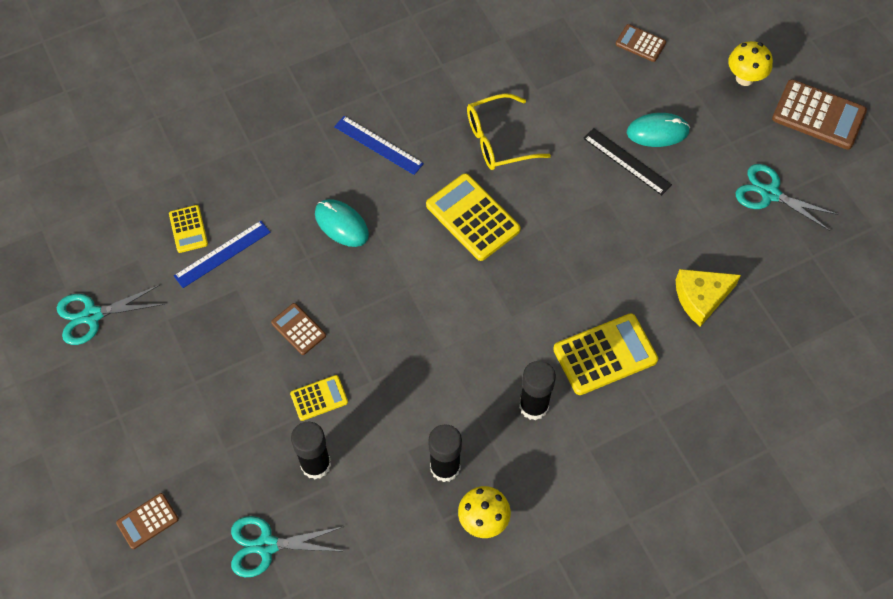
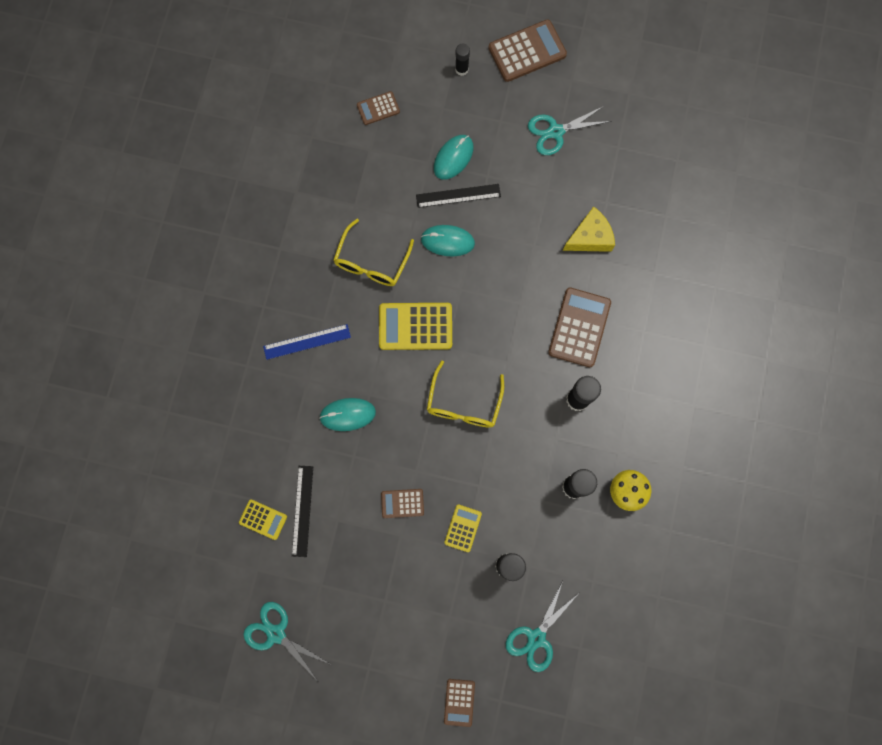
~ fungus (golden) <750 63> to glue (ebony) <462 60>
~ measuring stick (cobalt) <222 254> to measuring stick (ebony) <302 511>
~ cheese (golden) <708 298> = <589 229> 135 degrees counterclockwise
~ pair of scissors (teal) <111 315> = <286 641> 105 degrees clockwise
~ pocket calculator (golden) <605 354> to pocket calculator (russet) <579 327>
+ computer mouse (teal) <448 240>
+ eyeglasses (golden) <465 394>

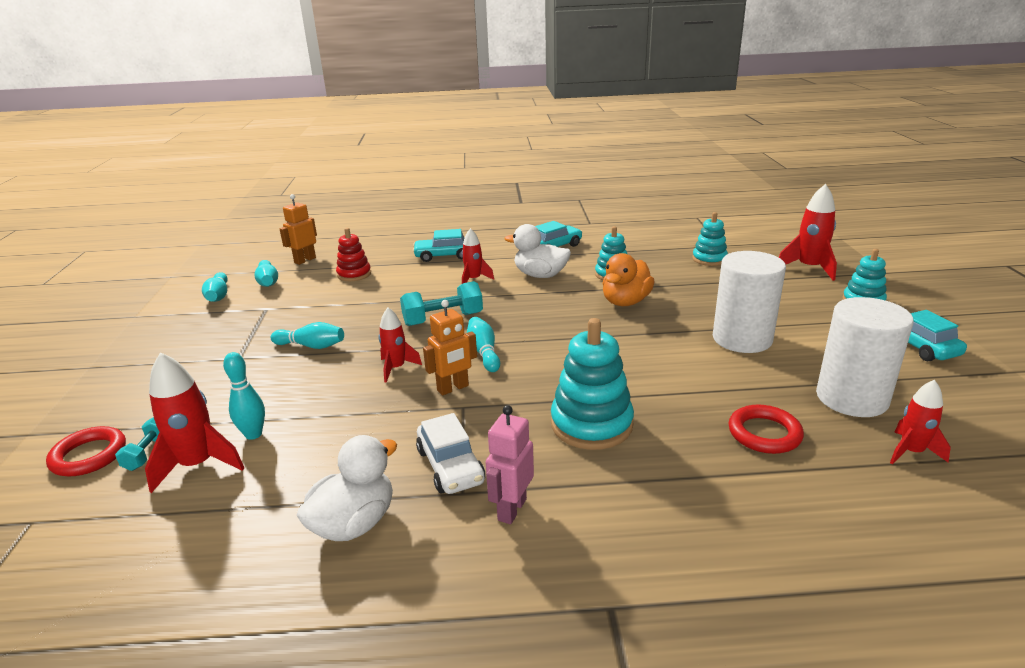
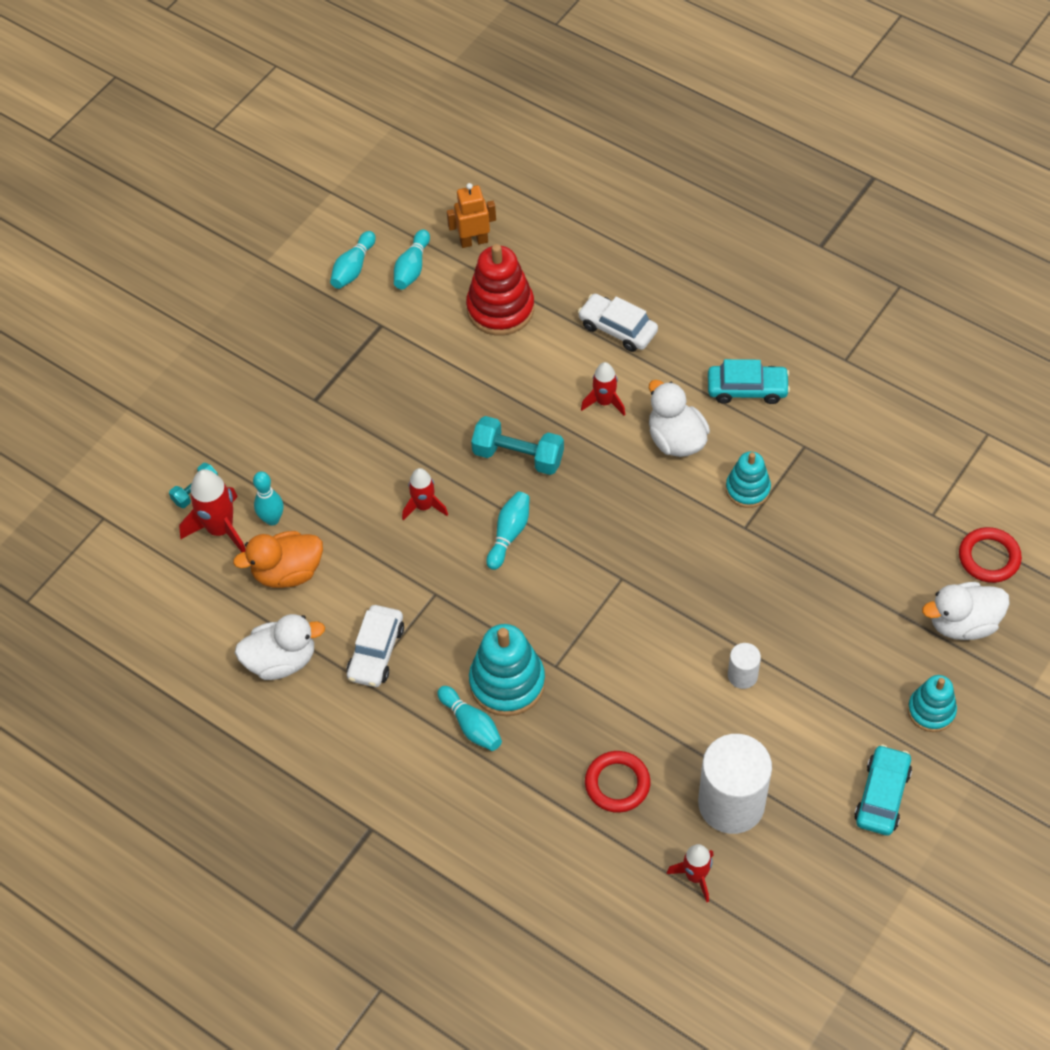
~ toy rocket (crimson) <808 232> to rubber duck (snow-white) <966 611>
- stacking rings (teal) <710 239>
~ stacking rings (crimson) <353 254> = <500 290> x1.61
~ automobile (teal) <439 245> to automobile (snow-white) <618 322>
~ cylinder shape (snow-white) <749 302> = <744 666> x0.47
~ rubber duck (orange-coloured) <628 279> to <278 559>
- robot (orange-coloured) <450 348>
~ skittle (teal) <307 335> to <469 718>
- robot (pink) <510 464>
~ torus (crimson) <86 451> to <990 555>

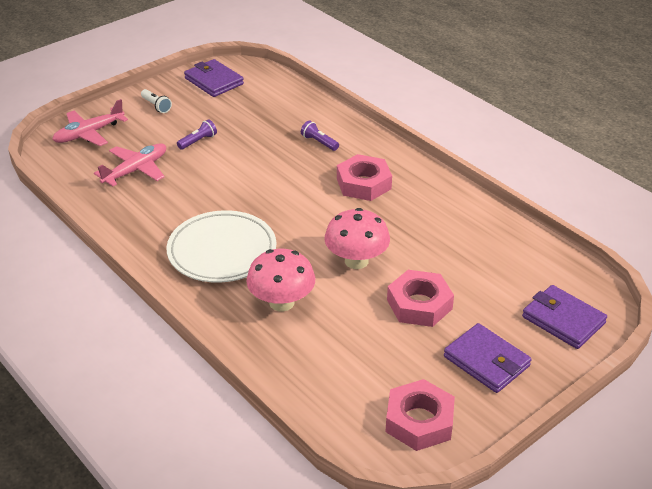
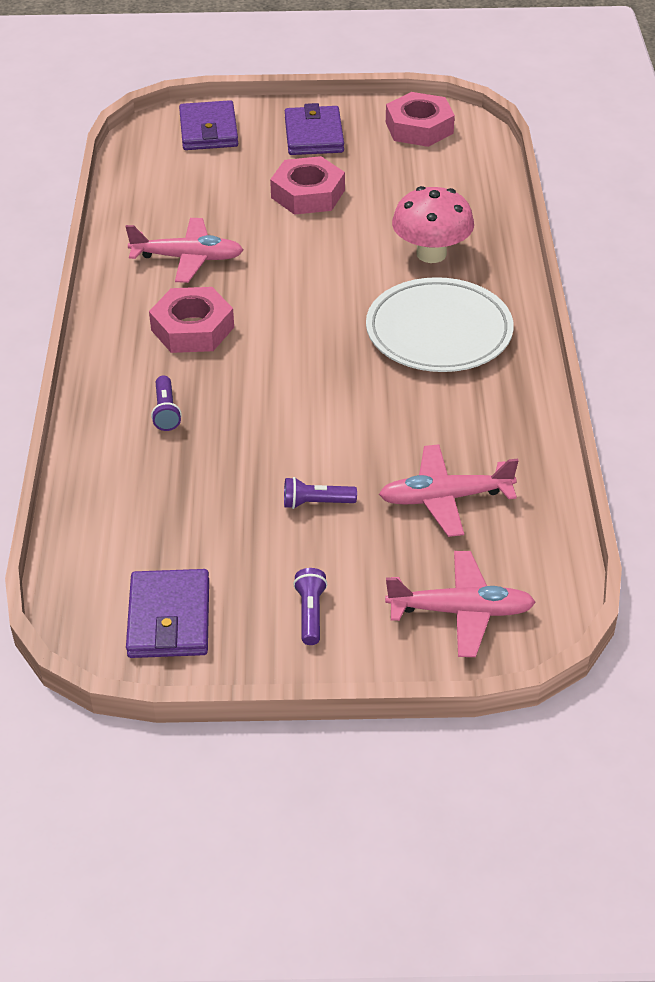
~ flashlight (snow-white) <156 101> to flashlight (purple) <310 606>
- fungus (pink) <357 238>
+ aeroplane (pink) <184 250>

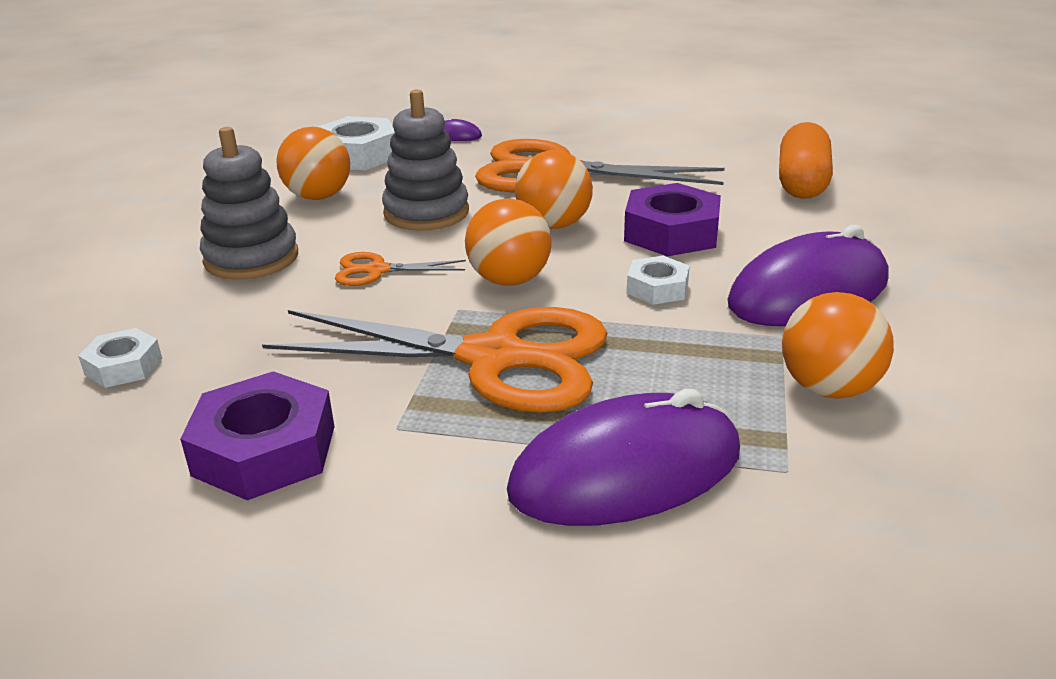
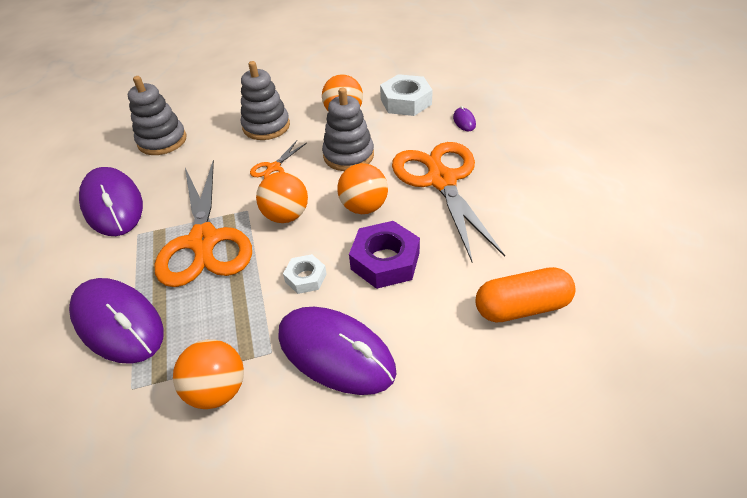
~ pair of scissors (orange-coloured) <400 269> = <278 160> 120 degrees counterclockwise
~ hexagon nut (snow-white) <120 358> to stacking rings (gray) <157 115>
~ hexagon nut (purple) <257 435> to computer mouse (purple) <111 201>

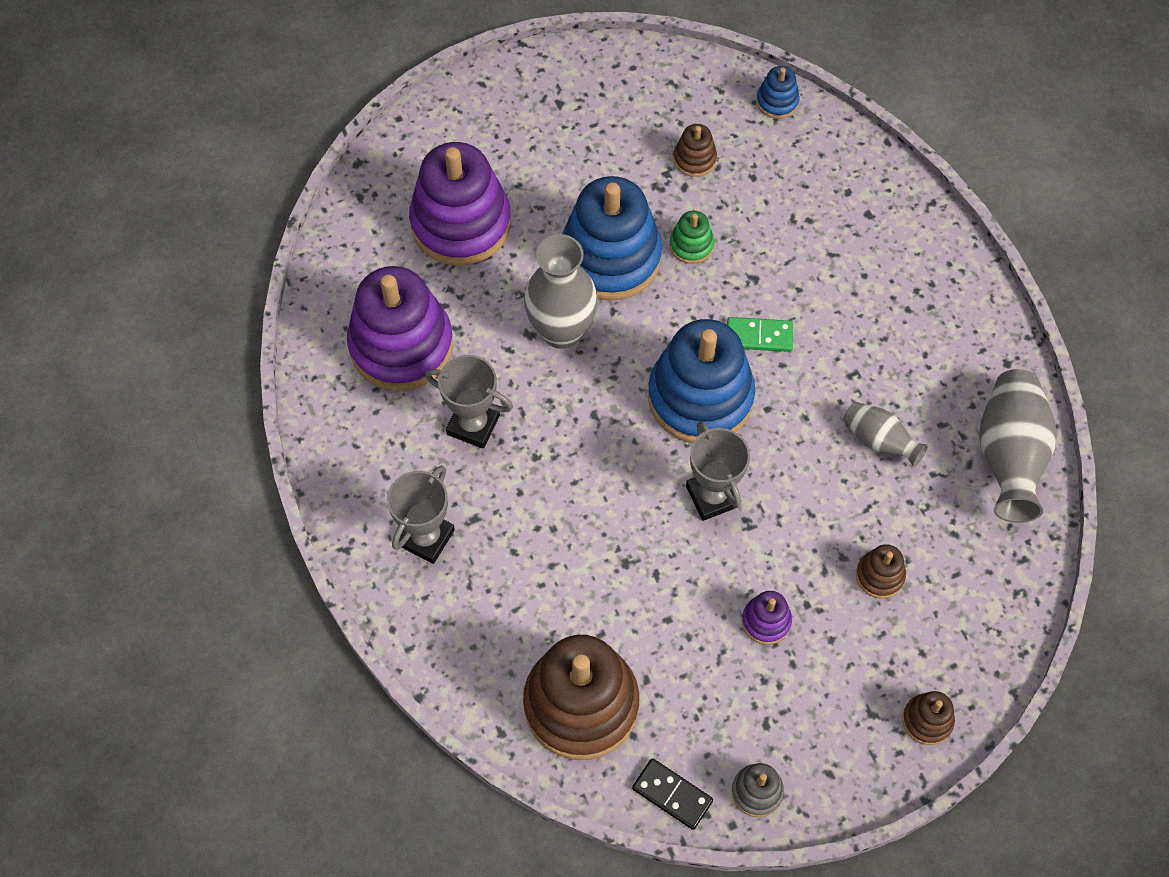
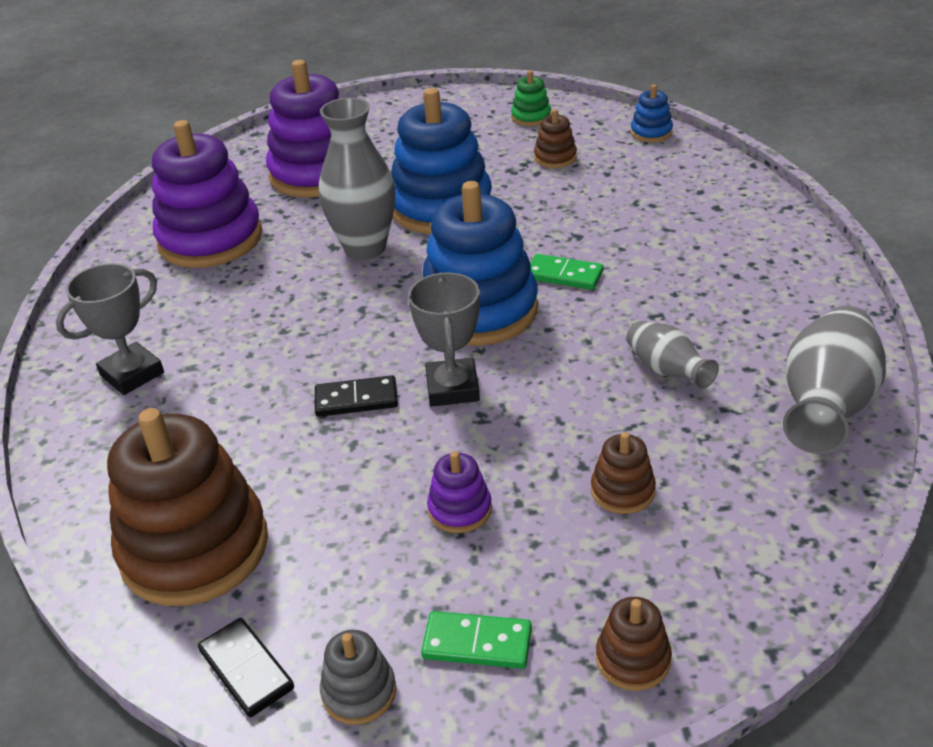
~ stacking rings (green) <691 237> to <531 98>
- prize cup (gray) <469 402>
+ domino (ebony) <356 396>
+ domino (green) <476 640>

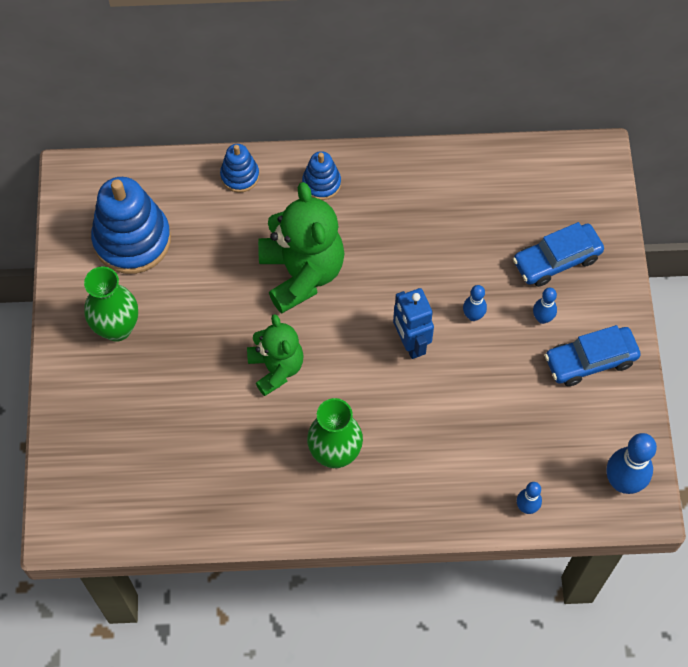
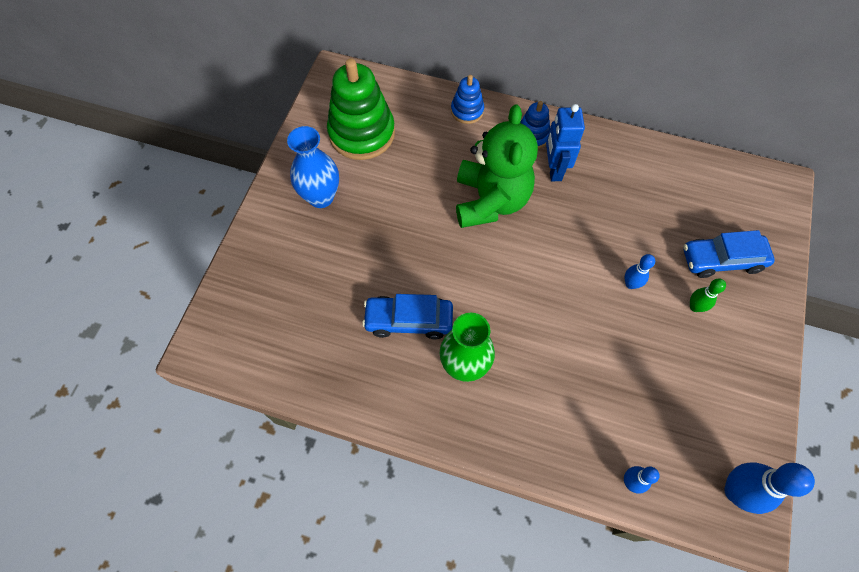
~ stacking rings (cobalt) <131 225> to stacking rings (green) <361 109>
~ vase (green) <111 304> to vase (cobalt) <313 167>
~ skittle (cobalt) <545 305> to skittle (green) <708 295>
~ robot (cobalt) <413 323> to <565 142>
- teddy (green) <275 355>
~ automobile (cobalt) <593 355> to <407 316>

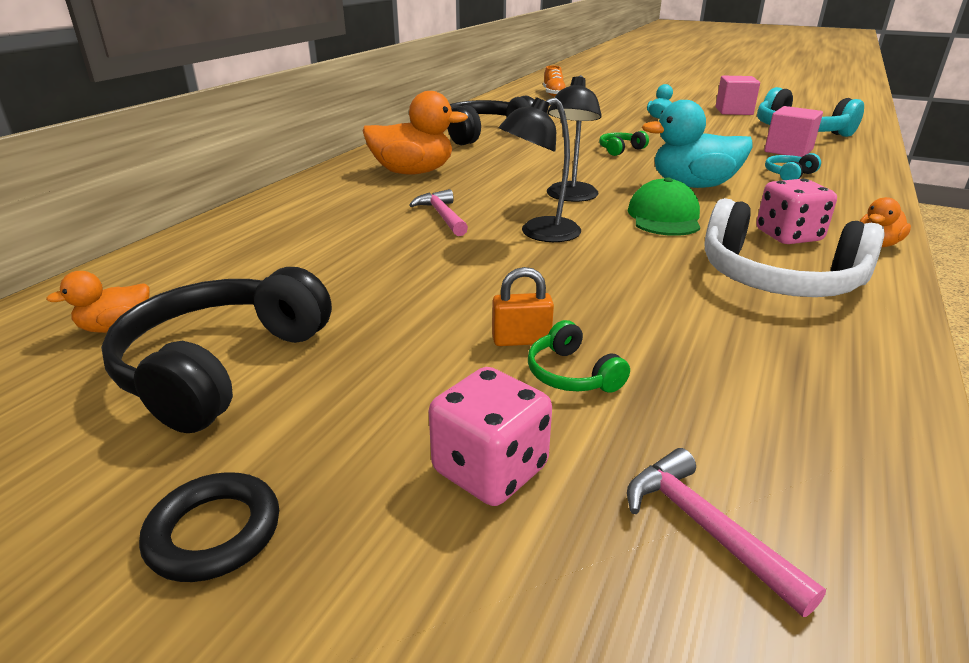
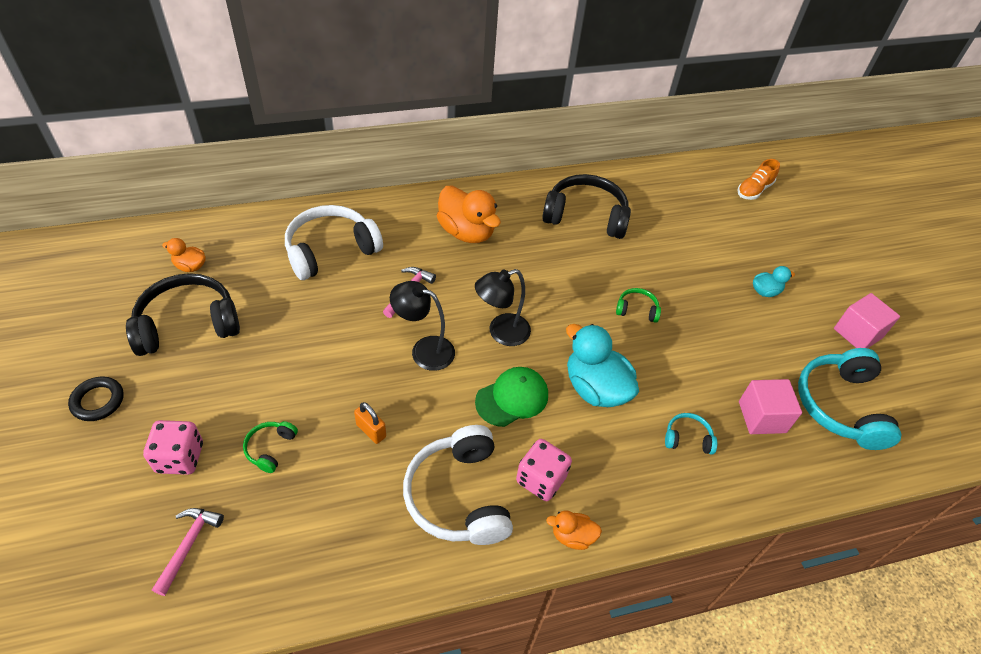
~ small lock (orange-coloured) <523 306> to <370 423>
+ headphones (snow-white) <334 242>

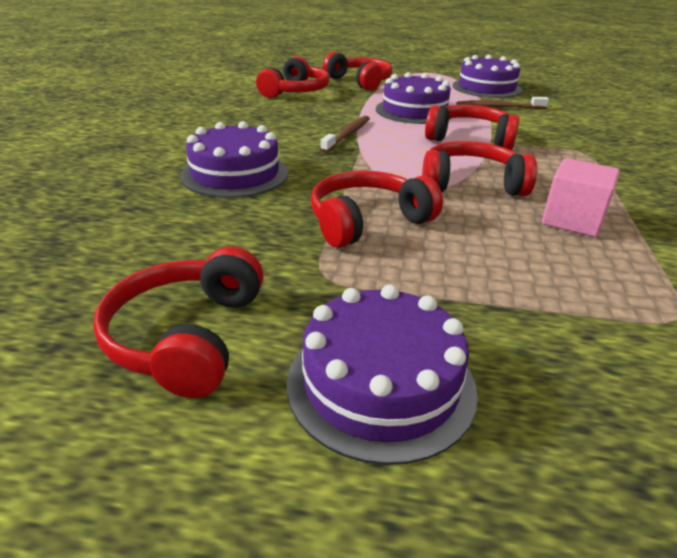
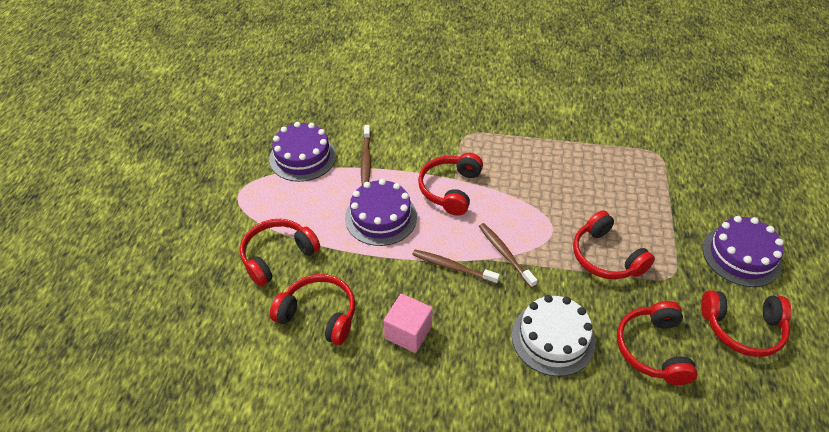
~ cake (purple) <234 159> to cake (snow-white) <553 335>
~ headphones (crimson) <479 168> to <657 343>
~ solid cube (pink) <581 197> to <408 323>
+ tooth brush (russet) <508 255>

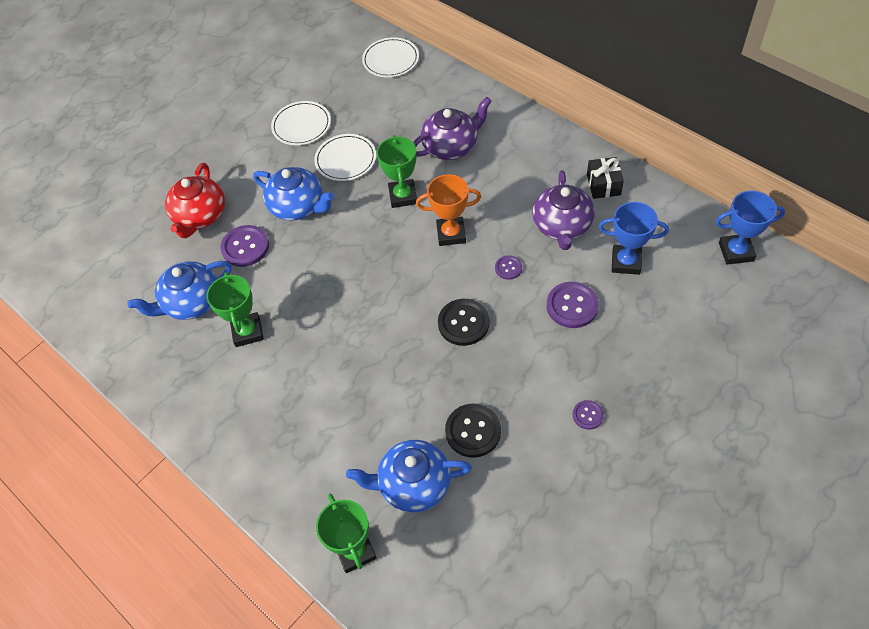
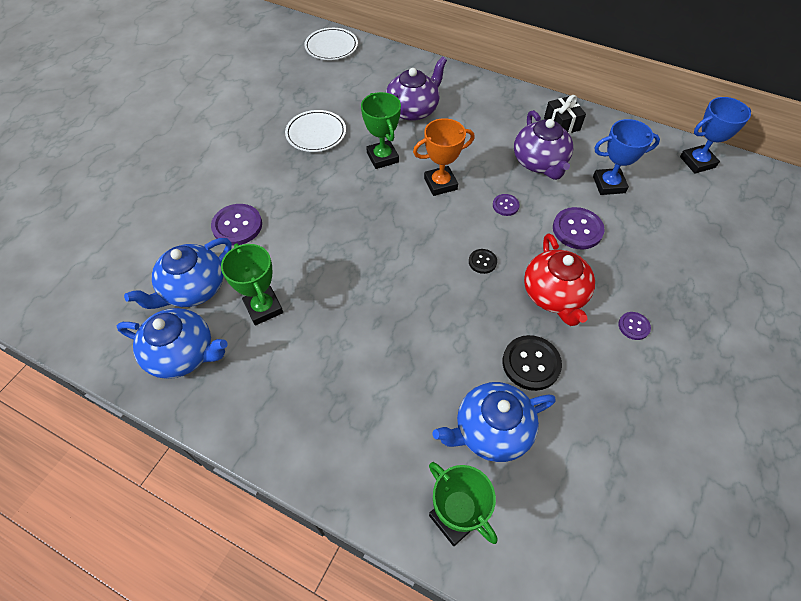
- flat dish (snow-white) <301 123>
~ china teapot (crimson) <195 200> to <559 280>
~ china teapot (cobalt) <293 194> to <172 343>
~ button (ebony) <464 322> = <483 261> x0.55

